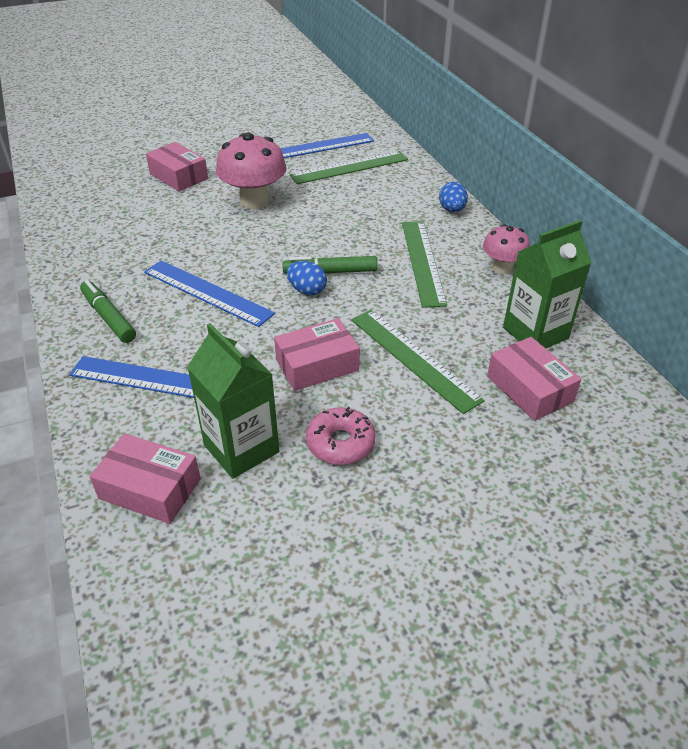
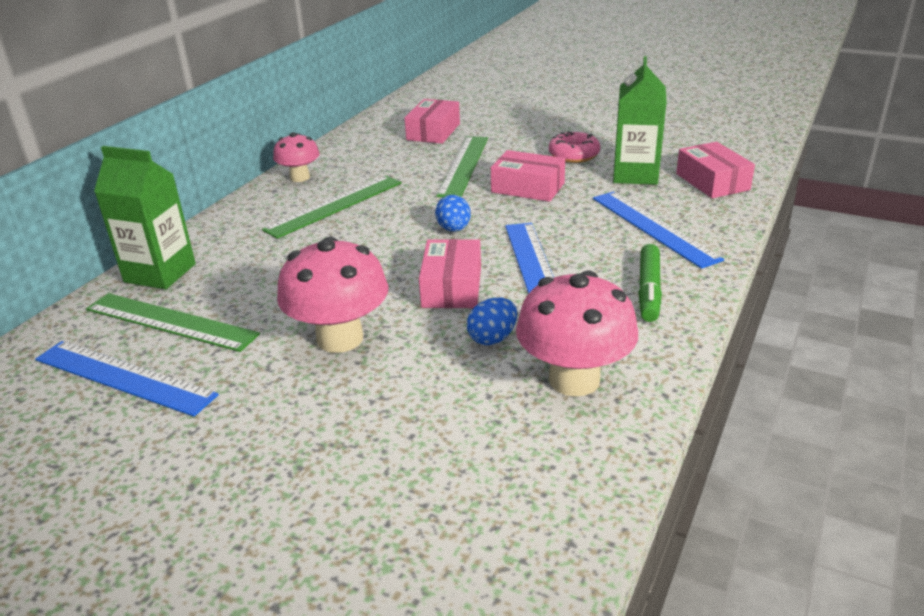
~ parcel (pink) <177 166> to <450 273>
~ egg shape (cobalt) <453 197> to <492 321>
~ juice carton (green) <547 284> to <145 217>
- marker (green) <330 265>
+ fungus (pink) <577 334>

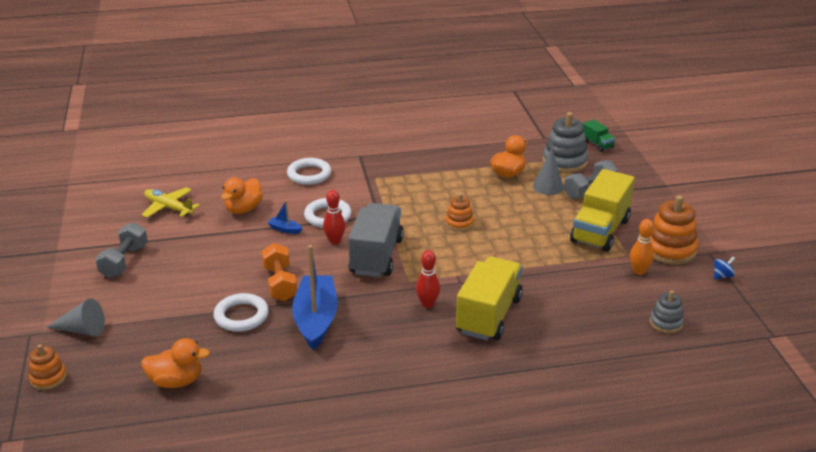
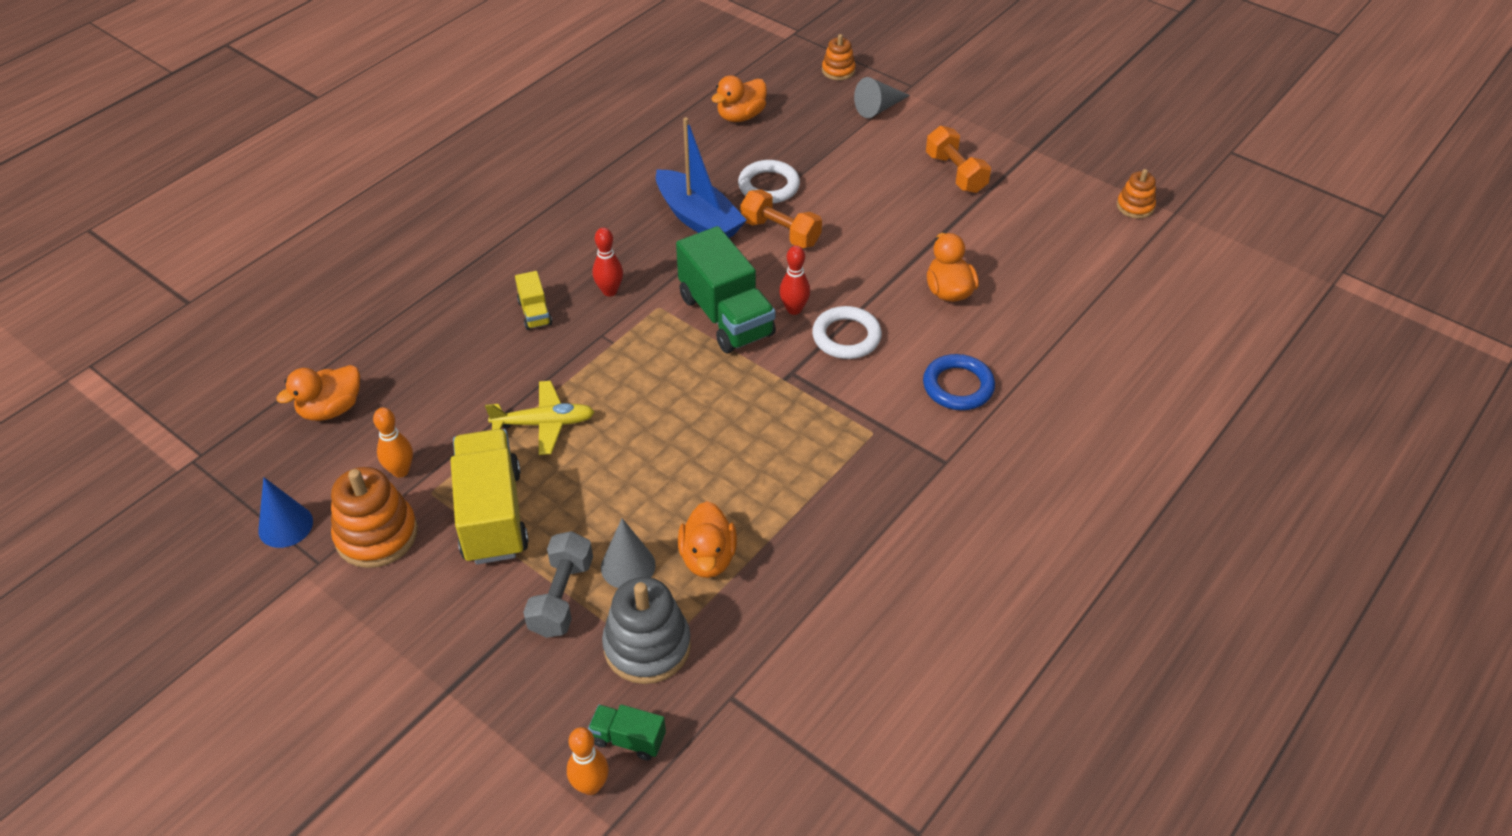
~ torus (snow-white) <309 171> to torus (cobalt) <959 382>
~ aeroplane (golden) <171 202> to <540 418>
~ stacking rings (orange-coloured) <459 212> to <1136 194>
- sailboat (cobalt) <284 217>
~ toy truck (gray) <376 240> to toy truck (green) <726 289>
~ free weight (gray) <121 250> to free weight (orange-coloured) <958 159>
~ toy truck (golden) <489 299> = <533 300> x0.47
~ spinning top (cobalt) <724 268> to cone (cobalt) <285 512>
~ stacking rings (gray) <667 311> to rubber duck (orange-coloured) <318 393>
+ skittle (orange-coloured) <588 761>

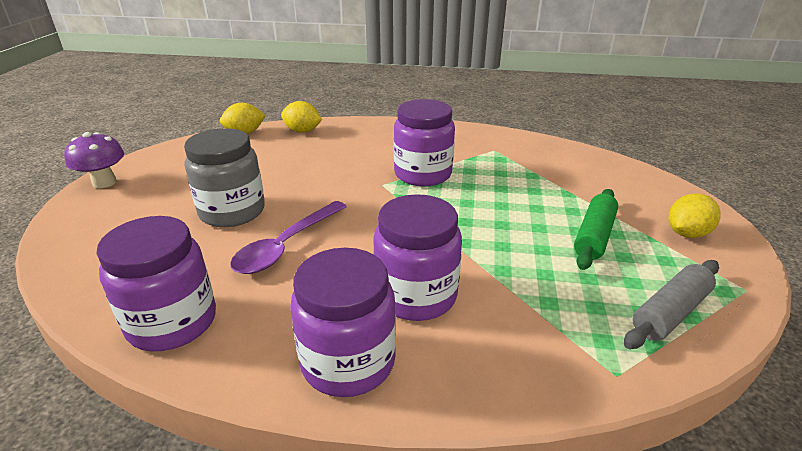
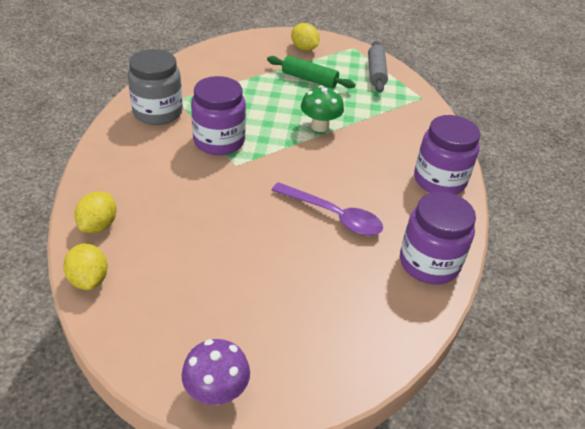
~ jar (gray) <224 177> to <155 87>
- jar (purple) <417 257>
~ pastry roller (gray) <671 304> = <378 67> 45 degrees clockwise
+ fungus (green) <322 108>

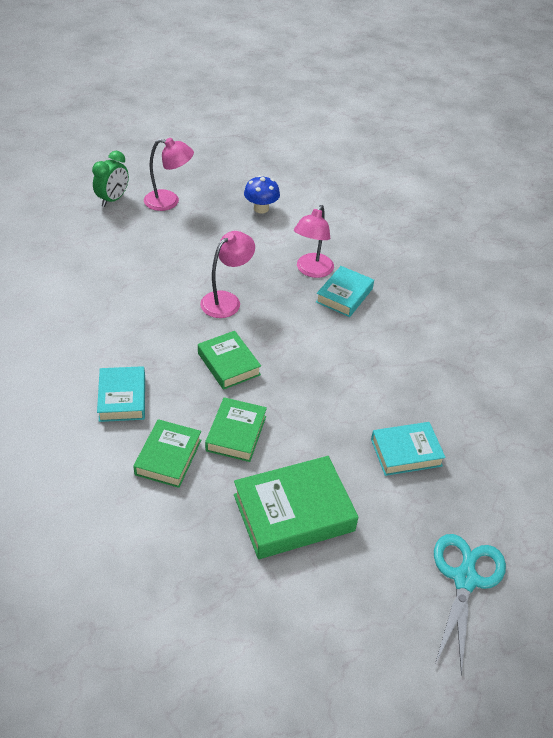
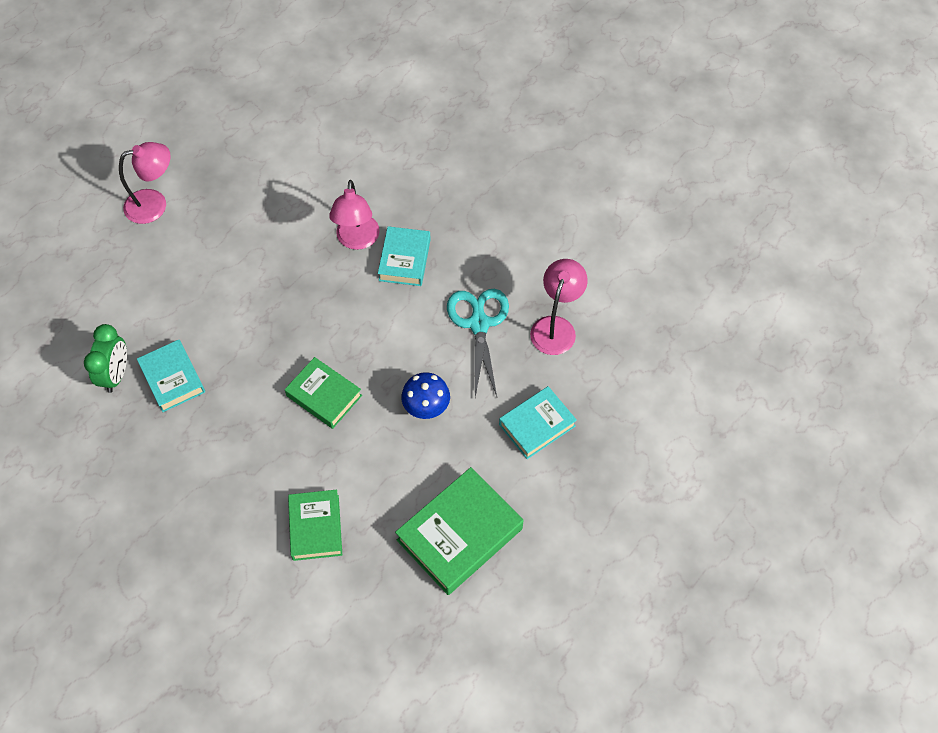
~ clock (green) <110 179> to <105 358>
~ fungus (cobalt) <262 194> to <425 395>
~ reading lamp (pink) <227 274> to <559 307>
~ book (teal) <121 394> to <171 376>
- book (green) <236 429>
~ pair of scissors (teal) <470 604> to <478 343>

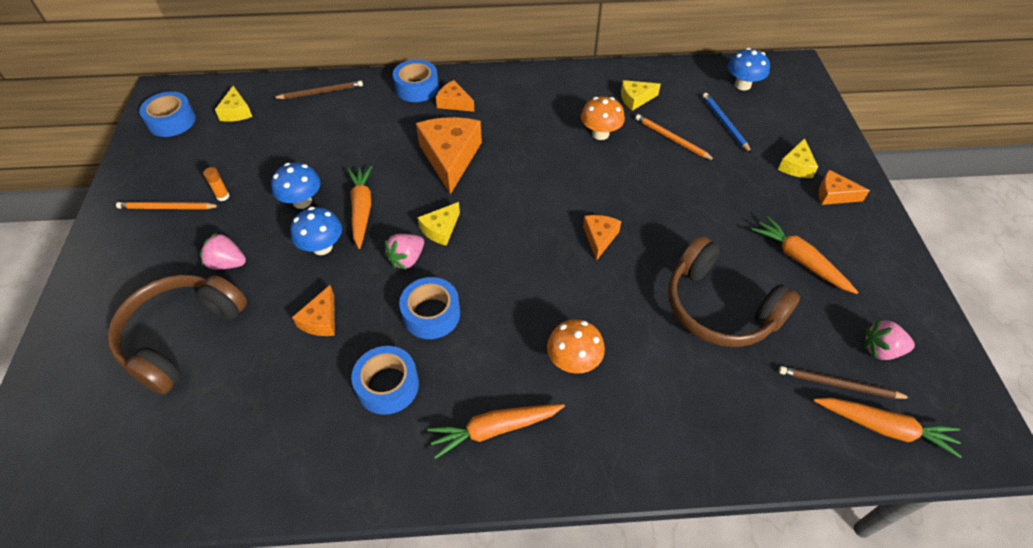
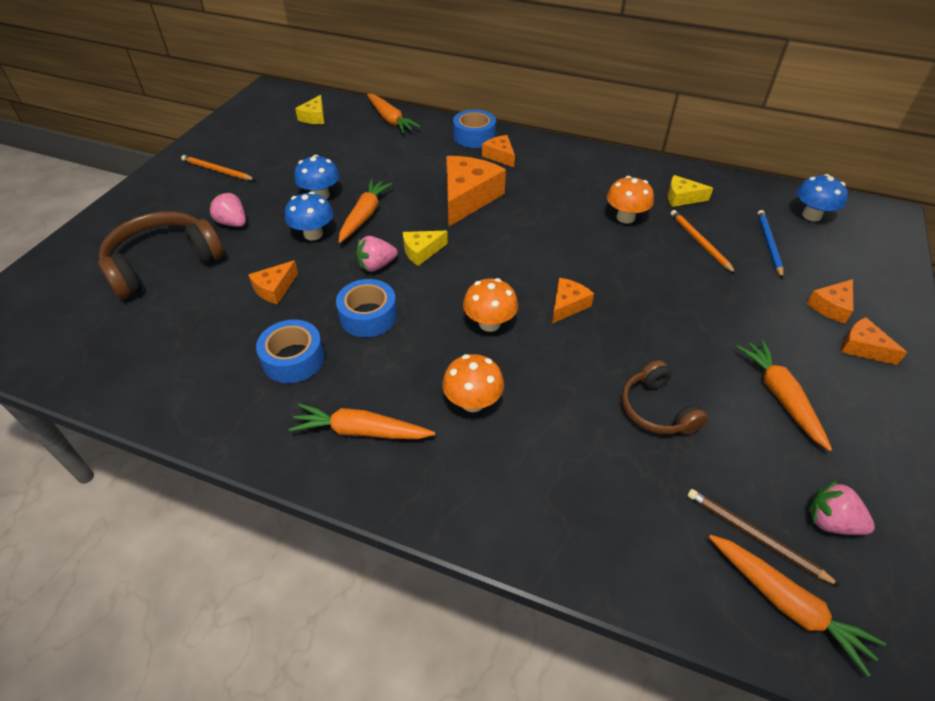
~ lead pencil (russet) <318 90> to root vegetable (orange-coloured) <394 113>
- roll of tape (cobalt) <167 114>
~ cheese (golden) <798 158> to cheese (orange-coloured) <830 301>
- glue (orange-coloured) <216 184>
~ headphones (russet) <734 291> = <665 397> x0.59
+ fungus (orange-coloured) <490 305>

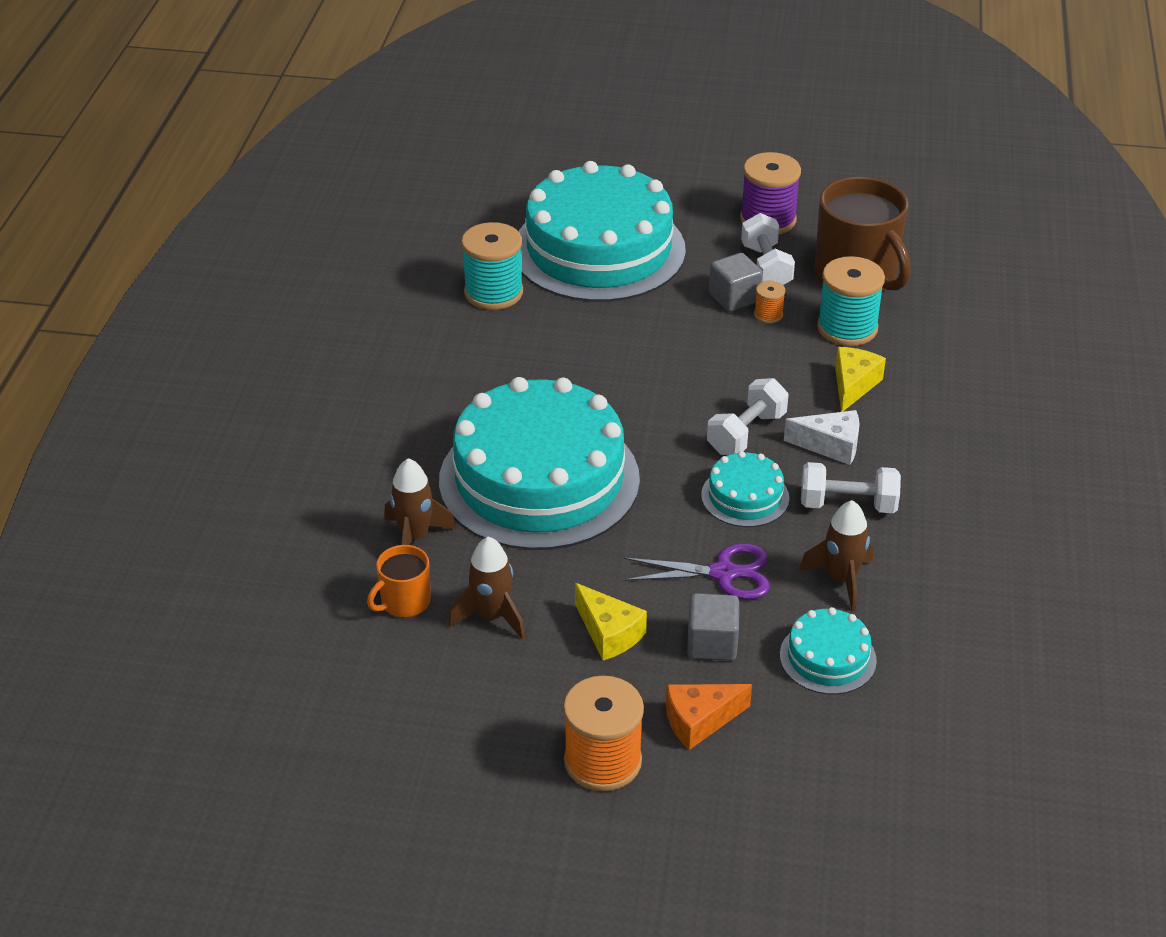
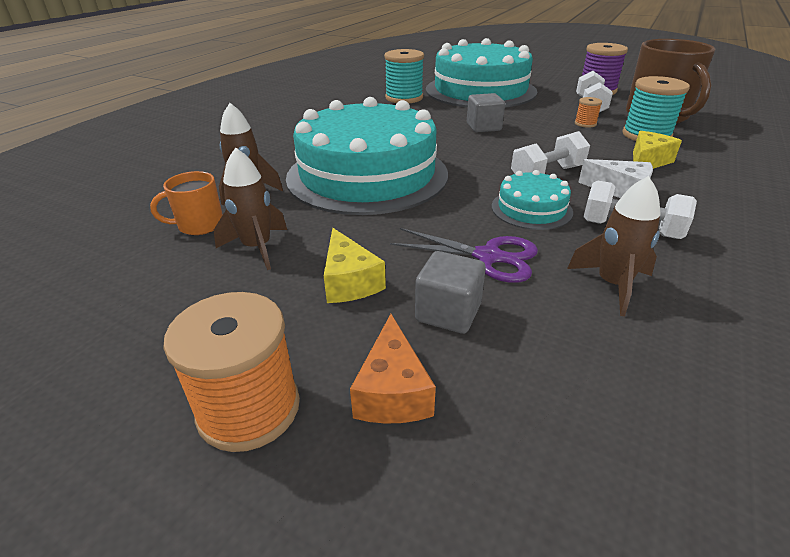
~ solid cube (gray) <736 282> to <486 112>
- cake (teal) <828 651>
~ cheese (orange-coloured) <709 717> = <393 369> 90 degrees counterclockwise

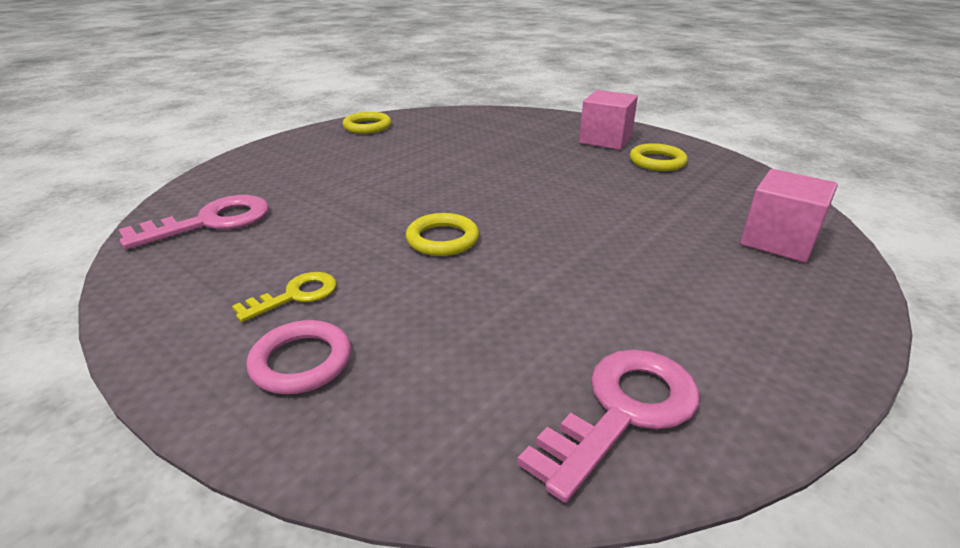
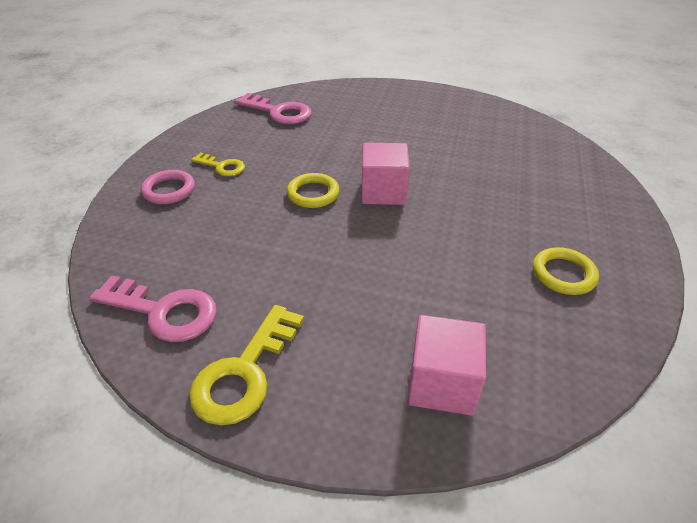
~ solid cube (pink) <608 120> to <385 173>
- torus (golden) <366 123>
+ door key (golden) <246 365>

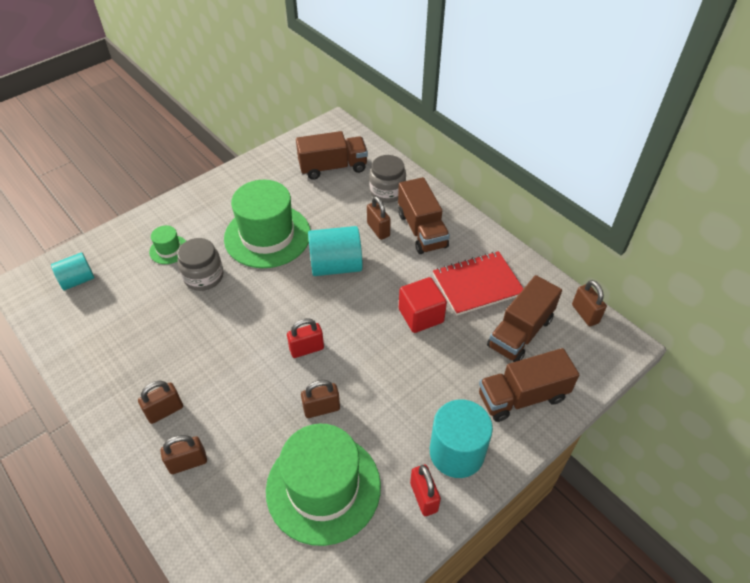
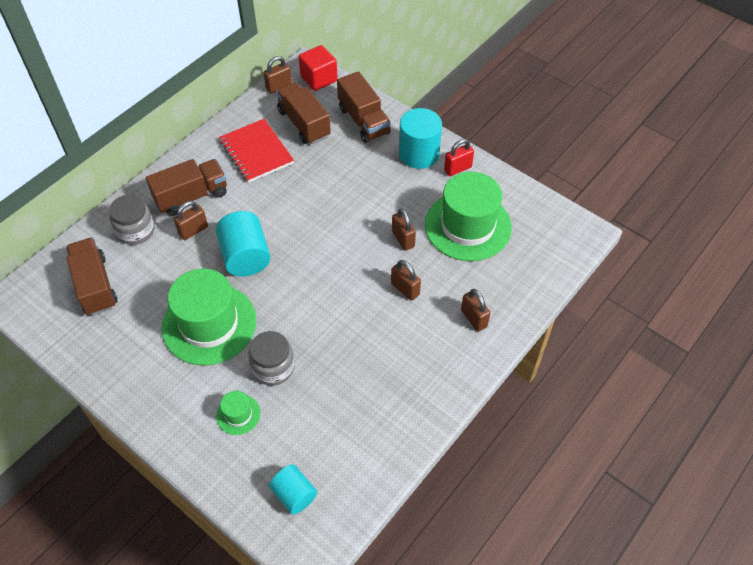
~ toy truck (russet) <524 318> = <303 113> 150 degrees counterclockwise
~ solid cube (crimson) <423 305> to <318 68>
- small lock (crimson) <305 338>
~ small lock (russet) <160 402> to <406 280>

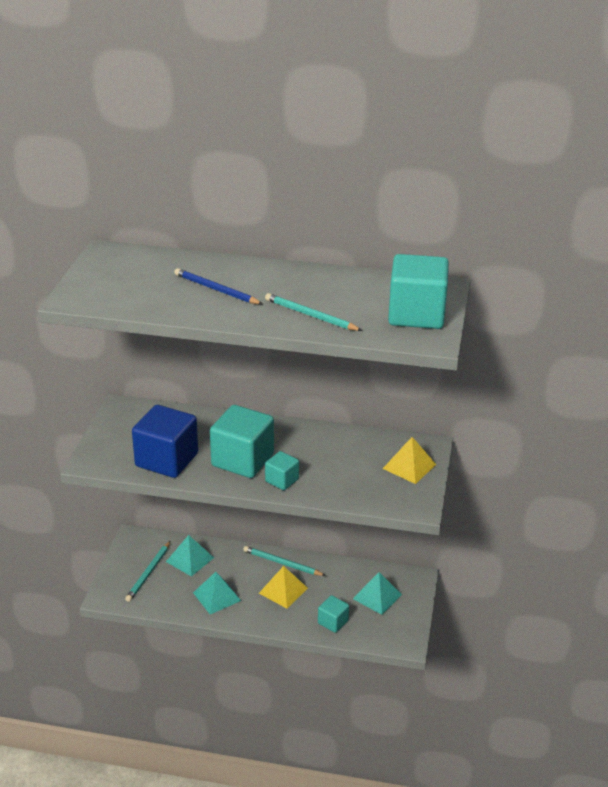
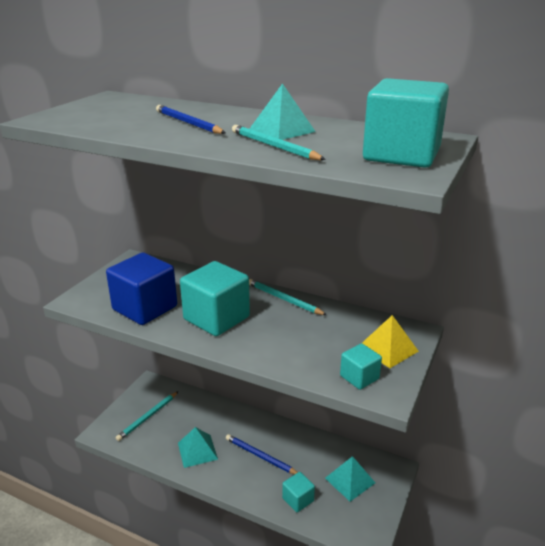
~ solid cube (teal) <282 470> to <361 366>
~ solid pyramid (teal) <190 556> to <283 111>
~ lead pencil (teal) <285 561> to <288 297>
~ solid pyramid (golden) <283 587> to lead pencil (cobalt) <262 454>

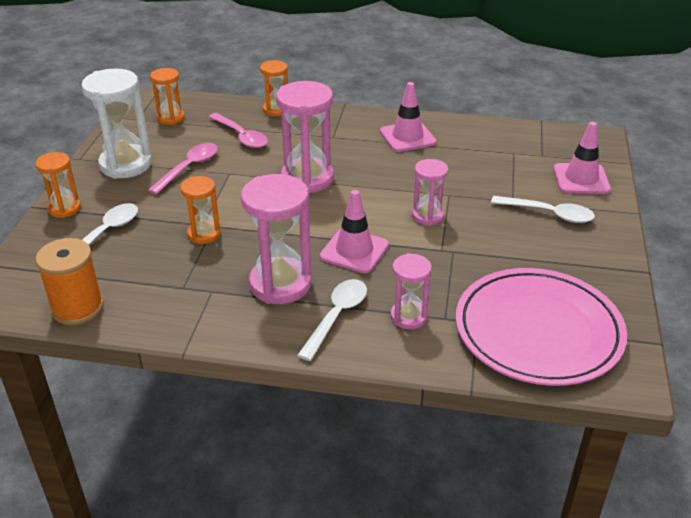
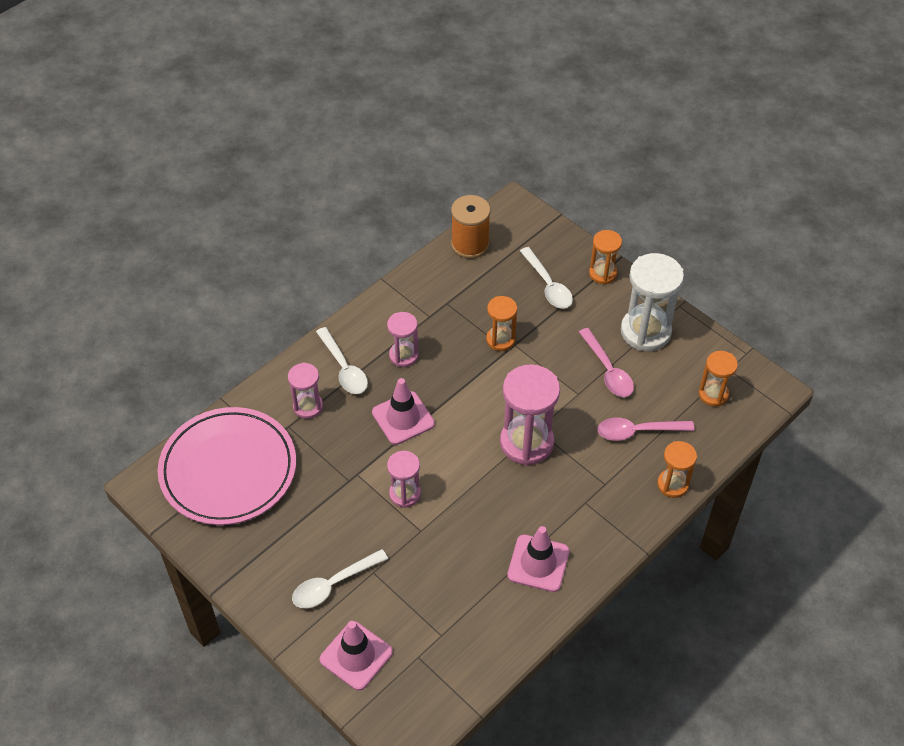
~ sandglass (pink) <276 239> = <403 339> x0.57

